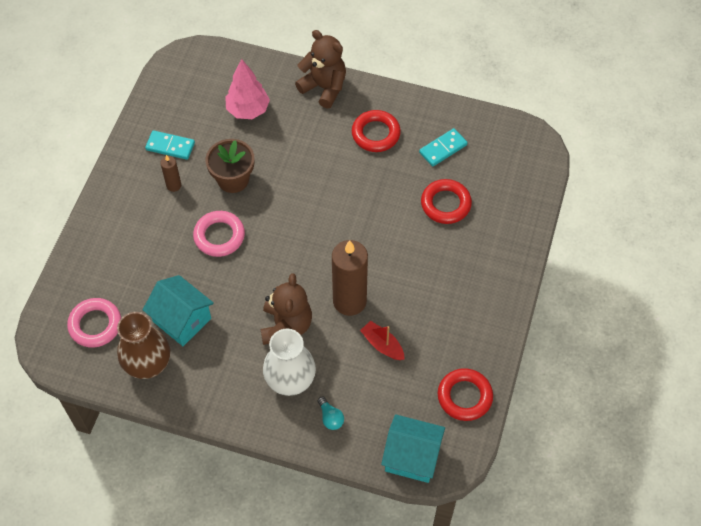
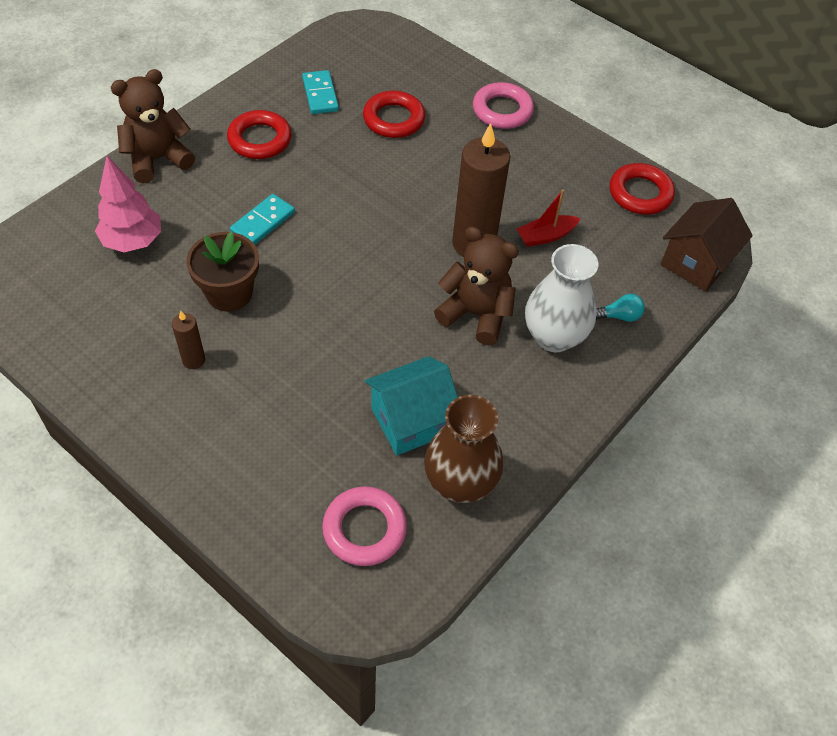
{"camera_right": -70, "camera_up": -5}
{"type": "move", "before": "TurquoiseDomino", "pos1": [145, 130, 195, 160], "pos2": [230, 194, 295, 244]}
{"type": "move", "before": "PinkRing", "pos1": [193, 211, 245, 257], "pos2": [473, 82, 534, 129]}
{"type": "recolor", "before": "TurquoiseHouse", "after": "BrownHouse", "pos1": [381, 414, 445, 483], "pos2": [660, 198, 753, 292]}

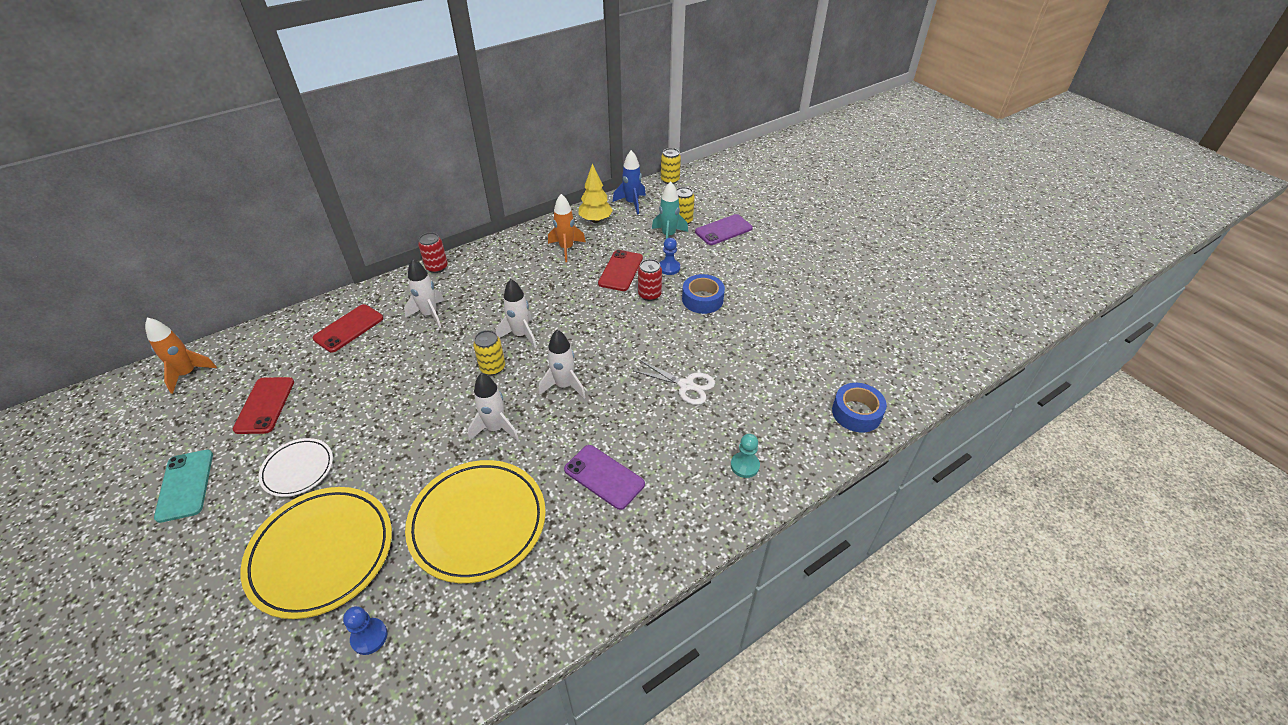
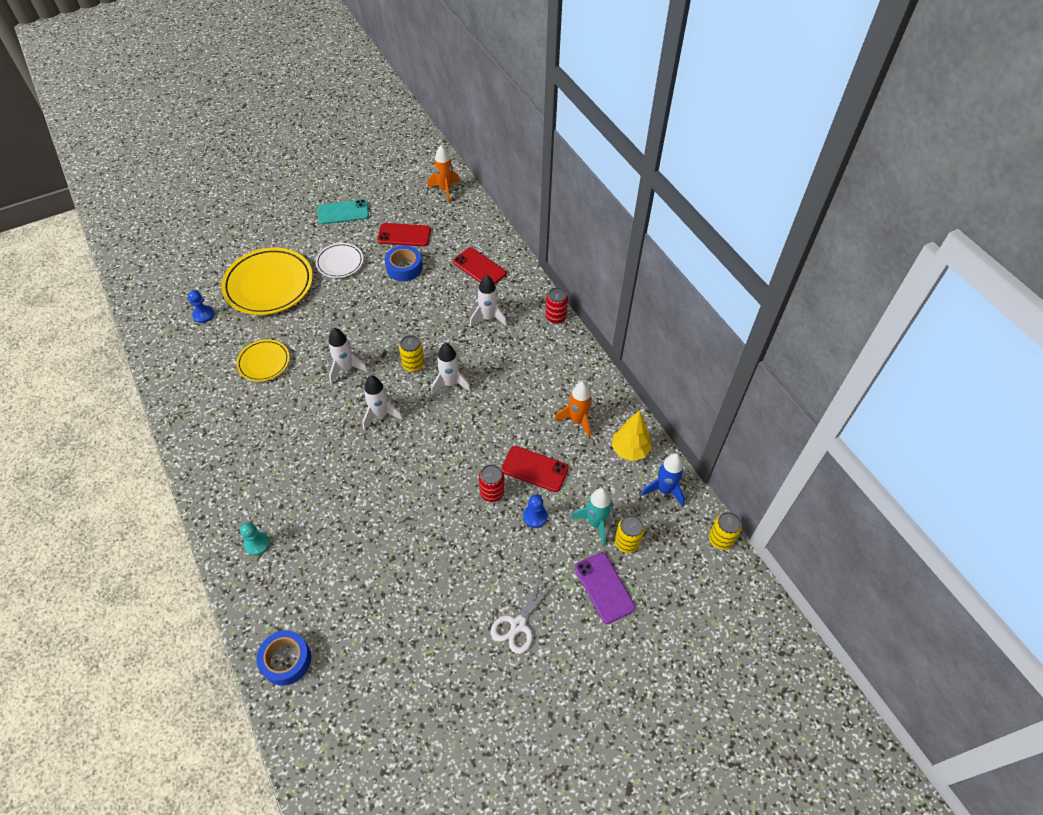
{"camera_right": 95, "camera_up": 10}
{"type": "resize", "before": "YellowPlate", "pos1": [405, 460, 546, 583], "pos2": [236, 339, 290, 382], "scale": 0.54}
{"type": "move", "before": "BlueTape", "pos1": [682, 274, 725, 314], "pos2": [385, 245, 422, 281]}
{"type": "move", "before": "WhiteScissors", "pos1": [634, 360, 715, 405], "pos2": [491, 576, 554, 654]}
{"type": "delete", "before": "PurplePhone", "pos1": [564, 445, 645, 510]}

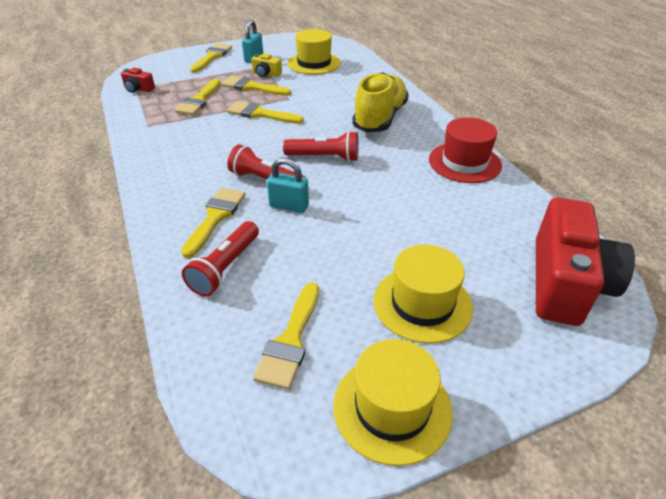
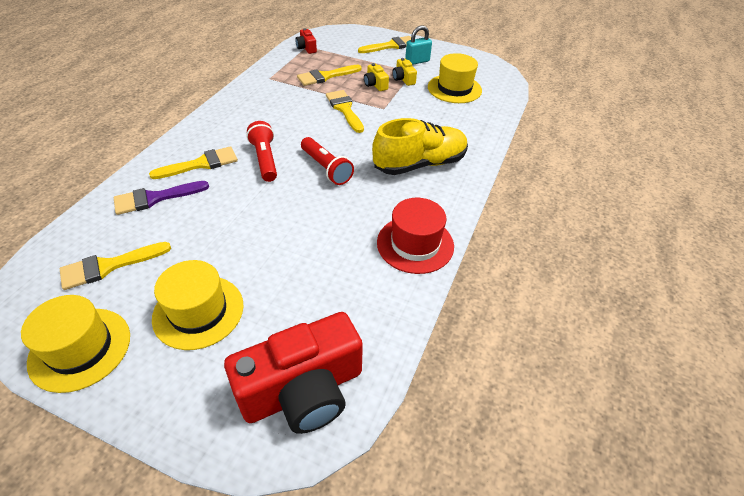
{"camera_right": 45, "camera_up": 5}
{"type": "replace", "before": "RedFlashlight", "after": "PurpleBrush", "pos1": [182, 221, 259, 297], "pos2": [114, 181, 209, 215]}
{"type": "replace", "before": "YellowBrush", "after": "YellowCamera", "pos1": [221, 76, 291, 96], "pos2": [364, 63, 389, 91]}
{"type": "delete", "before": "TurquoisePadlock", "pos1": [267, 158, 309, 213]}

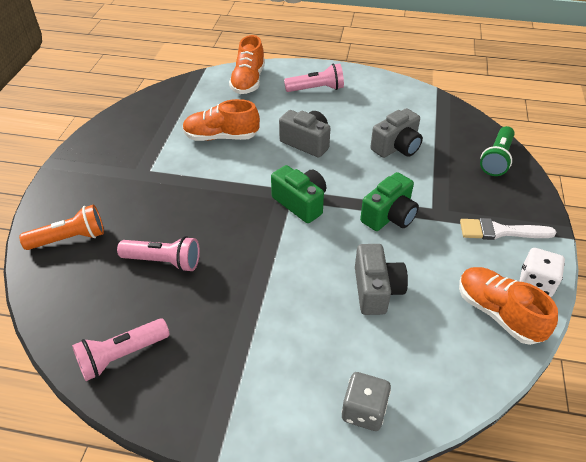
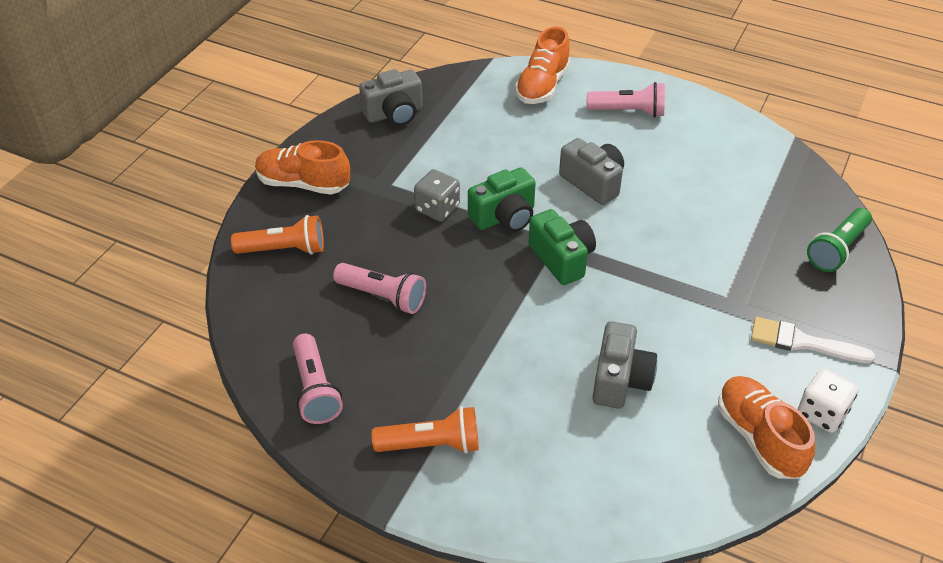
{"camera_right": 15, "camera_up": 0}
{"type": "move", "before": "OrangeShoe", "pos1": [182, 99, 260, 141], "pos2": [255, 140, 350, 194]}
{"type": "rotate", "before": "PinkFlashlight", "pos1": [72, 319, 170, 381], "pos2": [293, 334, 343, 424], "turn": -90}
{"type": "move", "before": "GreyCamera", "pos1": [370, 108, 423, 158], "pos2": [359, 69, 423, 126]}
{"type": "insert", "after": "OrangeFlashlight", "pos2": [372, 406, 479, 454]}
{"type": "move", "before": "GreyDice", "pos1": [342, 372, 391, 431], "pos2": [414, 169, 460, 222]}
{"type": "move", "before": "GreenCamera", "pos1": [360, 172, 419, 231], "pos2": [468, 167, 536, 232]}

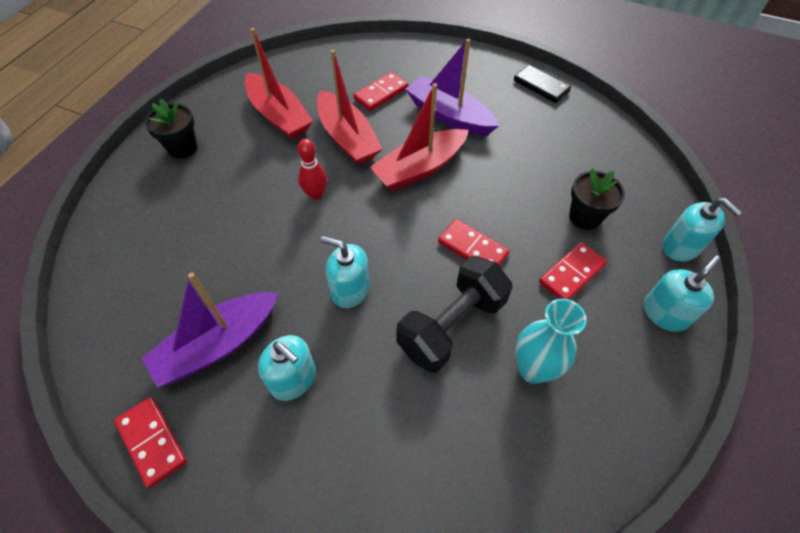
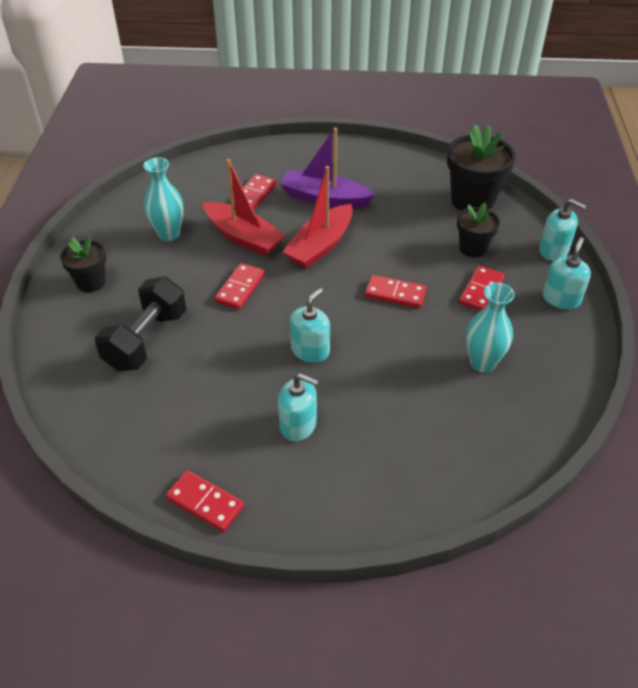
{"camera_right": -20, "camera_up": -10}
{"type": "move", "before": "BlackDumbbell", "pos1": [396, 256, 512, 373], "pos2": [95, 277, 187, 371]}
{"type": "replace", "before": "RedBoat", "after": "TurquoiseVase", "pos1": [245, 28, 313, 140], "pos2": [143, 157, 184, 241]}
{"type": "replace", "before": "RedBowlingPin", "after": "RedDomino", "pos1": [297, 139, 327, 200], "pos2": [214, 263, 265, 310]}
{"type": "rotate", "before": "TurquoiseSoapDispenser", "pos1": [320, 236, 370, 308], "pos2": [290, 288, 330, 363], "turn": 120}
{"type": "insert", "after": "BlackFlowerPot", "pos2": [447, 124, 516, 211]}
{"type": "delete", "before": "PurpleBoat", "pos1": [142, 272, 278, 387]}
{"type": "delete", "before": "BlackDomino", "pos1": [514, 65, 571, 103]}

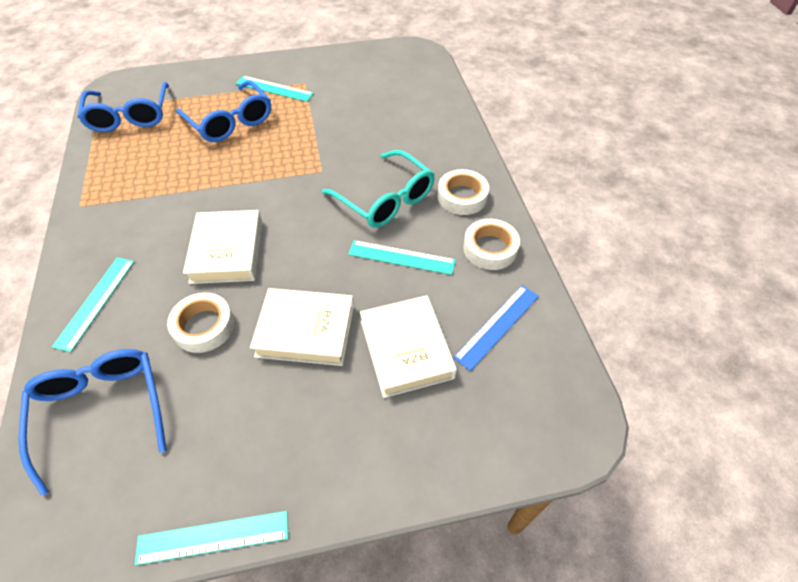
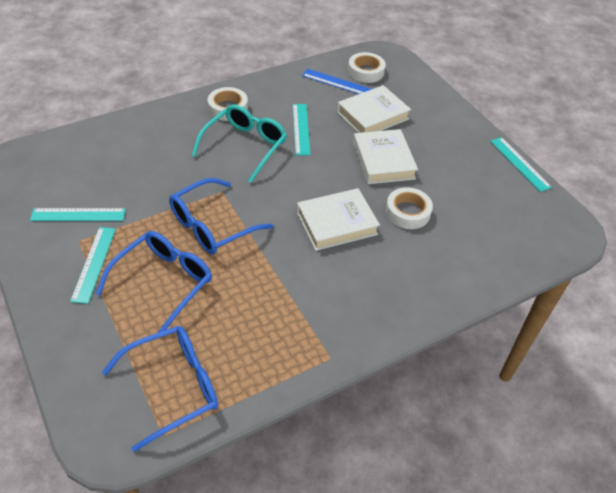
{"camera_right": -110, "camera_up": -5}
{"type": "move", "before": "TurquoiseRuler", "pos1": [52, 257, 134, 352], "pos2": [30, 208, 126, 221]}
{"type": "move", "before": "BlueGlasses", "pos1": [19, 349, 167, 496], "pos2": [169, 178, 273, 254]}
{"type": "move", "before": "WhiteTape", "pos1": [463, 219, 520, 270], "pos2": [348, 52, 386, 83]}

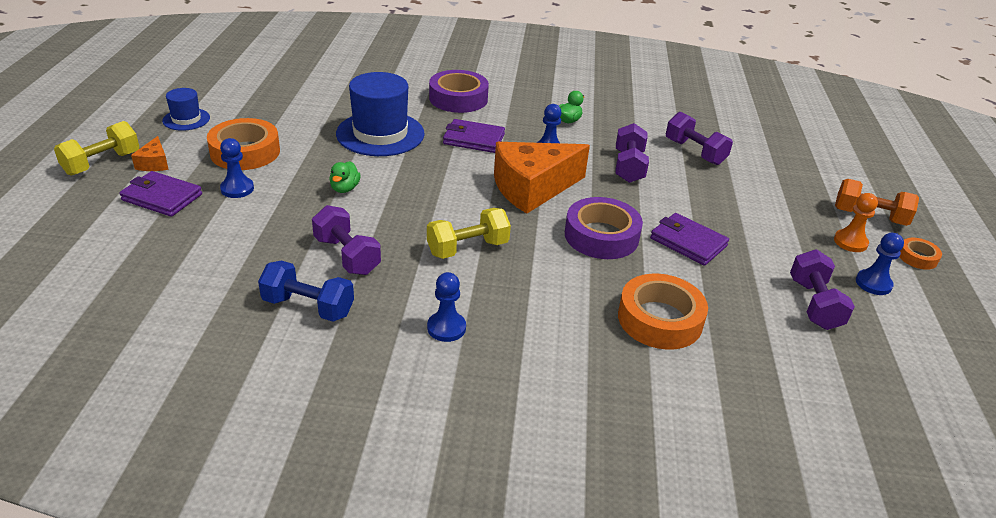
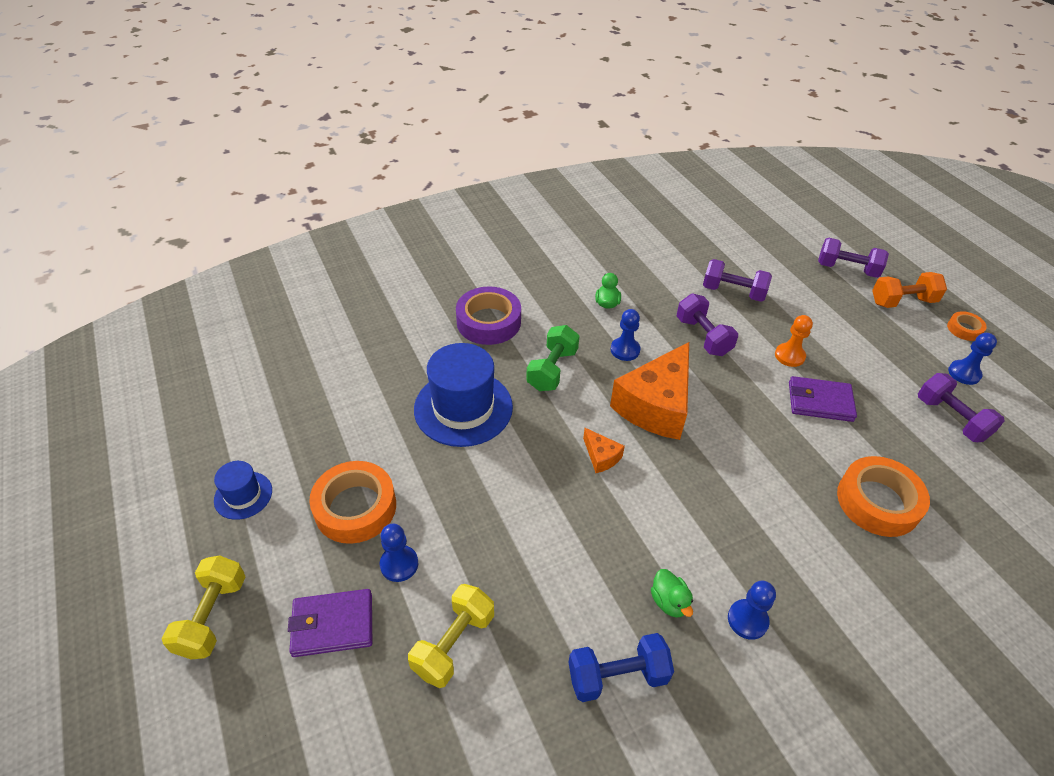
{"camera_right": -30, "camera_up": 10}
{"type": "move", "before": "YellowDumbbell", "pos1": [427, 208, 511, 259], "pos2": [408, 584, 494, 688]}
{"type": "replace", "before": "PurpleWallet", "after": "GreenDumbbell", "pos1": [443, 119, 505, 153], "pos2": [526, 325, 579, 391]}
{"type": "move", "before": "OrangeCheese", "pos1": [131, 136, 169, 171], "pos2": [583, 428, 625, 473]}
{"type": "move", "before": "GreenDuck", "pos1": [329, 161, 361, 193], "pos2": [651, 569, 693, 618]}
{"type": "move", "before": "OrangePawn", "pos1": [834, 193, 878, 252], "pos2": [775, 315, 813, 367]}
{"type": "move", "before": "PurpleDumbbell", "pos1": [312, 205, 381, 275], "pos2": [818, 238, 889, 278]}
{"type": "delete", "before": "PurpleTape", "pos1": [565, 197, 643, 259]}

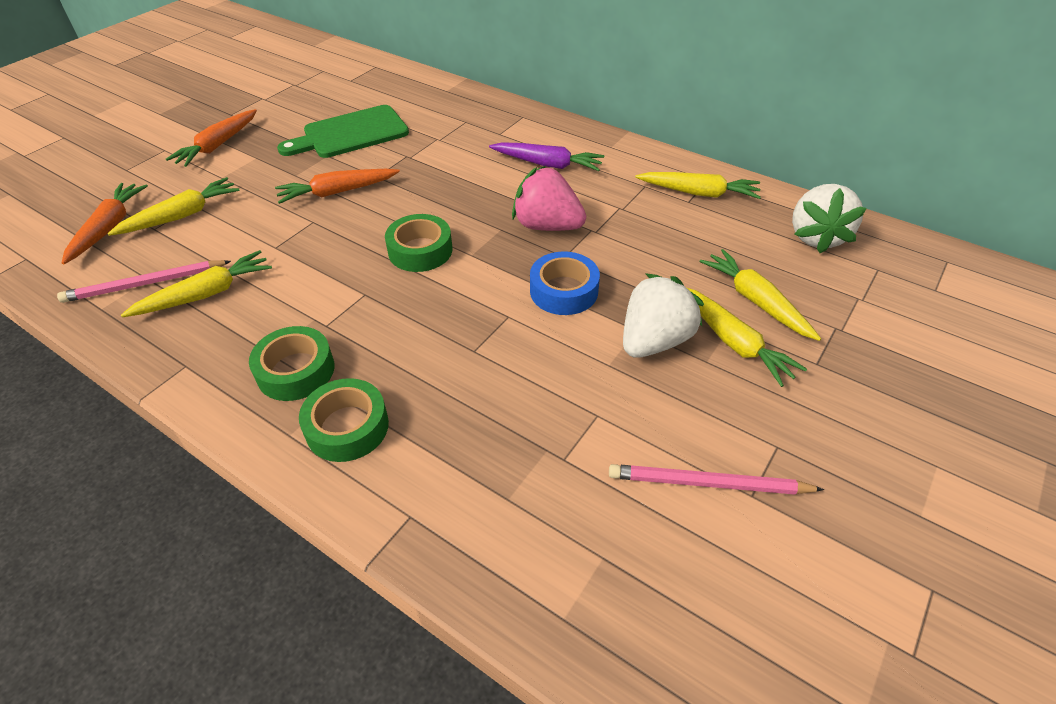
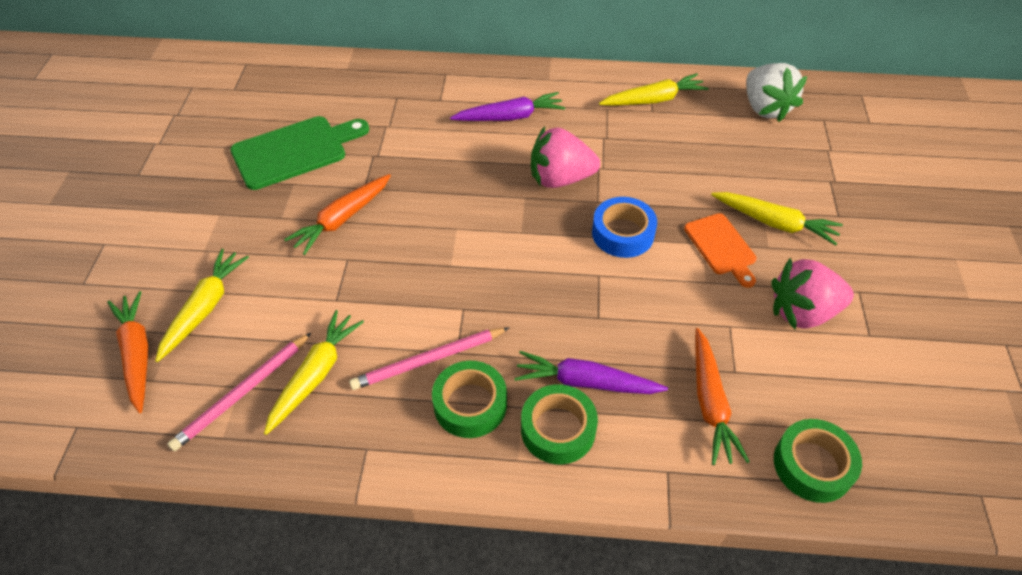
{"camera_right": -30, "camera_up": 5}
{"type": "rotate", "before": "GreenCuttingBoard", "pos1": [277, 105, 409, 158], "pos2": [230, 116, 369, 190], "turn": -150}
{"type": "move", "before": "PinkPencil", "pos1": [609, 464, 824, 495], "pos2": [349, 328, 509, 390]}
{"type": "insert", "after": "PurpleCarrot", "pos2": [514, 351, 668, 394]}
{"type": "replace", "before": "WhiteStrawberry", "after": "OrangeCuttingBoard", "pos1": [623, 273, 704, 358], "pos2": [684, 213, 756, 288]}
{"type": "move", "before": "OrangeCarrot", "pos1": [166, 109, 257, 167], "pos2": [695, 328, 750, 465]}
{"type": "insert", "after": "PinkStrawberry", "pos2": [771, 258, 854, 330]}
{"type": "move", "before": "GreenTape", "pos1": [385, 214, 453, 272], "pos2": [774, 419, 862, 503]}
{"type": "delete", "before": "YellowCarrot", "pos1": [699, 249, 821, 341]}

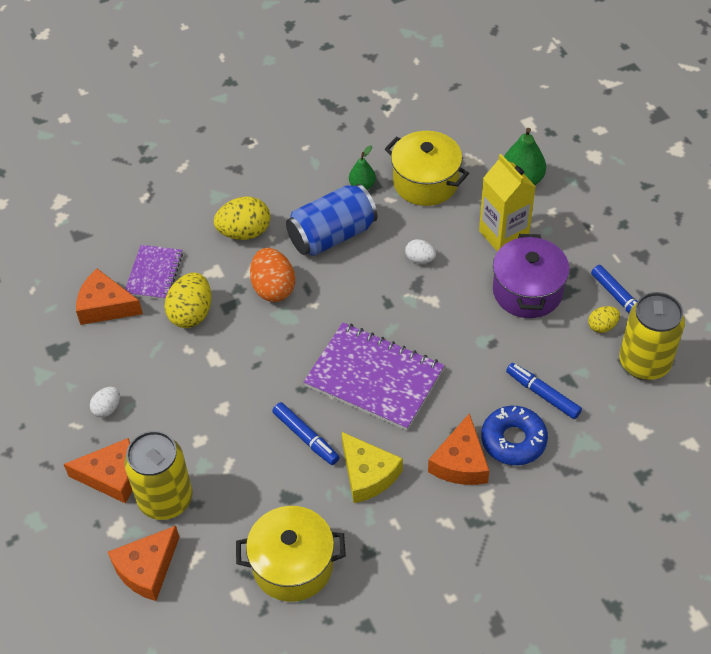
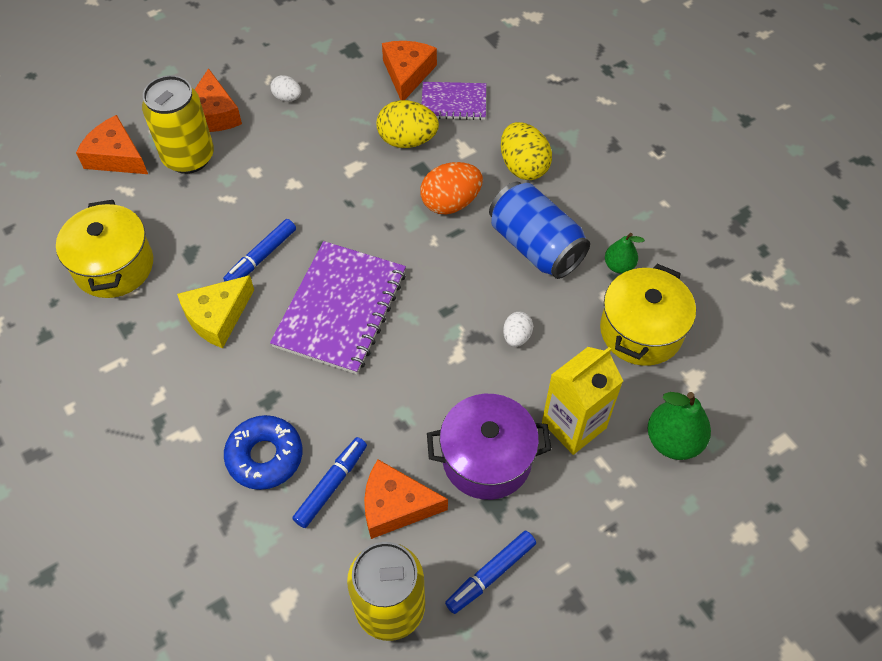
{"camera_right": 80, "camera_up": 5}
{"type": "move", "before": "OrangeCheese", "pos1": [428, 413, 489, 485], "pos2": [364, 459, 448, 539]}
{"type": "delete", "before": "YellowEgg", "pos1": [588, 306, 620, 333]}

